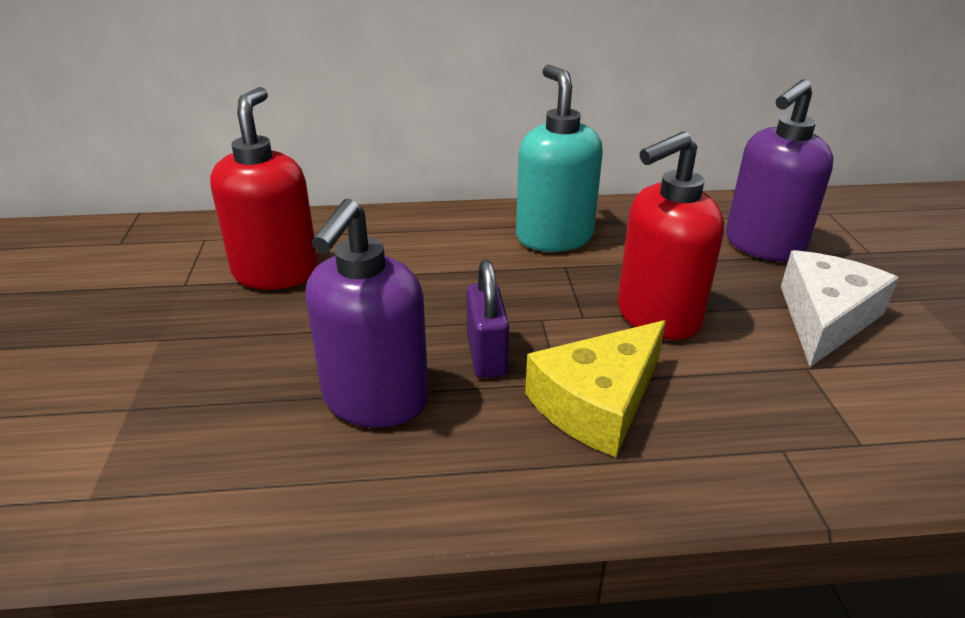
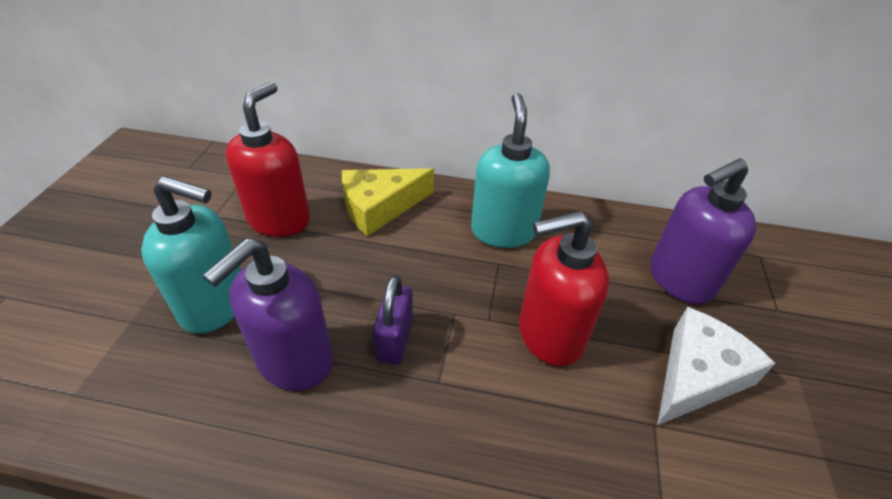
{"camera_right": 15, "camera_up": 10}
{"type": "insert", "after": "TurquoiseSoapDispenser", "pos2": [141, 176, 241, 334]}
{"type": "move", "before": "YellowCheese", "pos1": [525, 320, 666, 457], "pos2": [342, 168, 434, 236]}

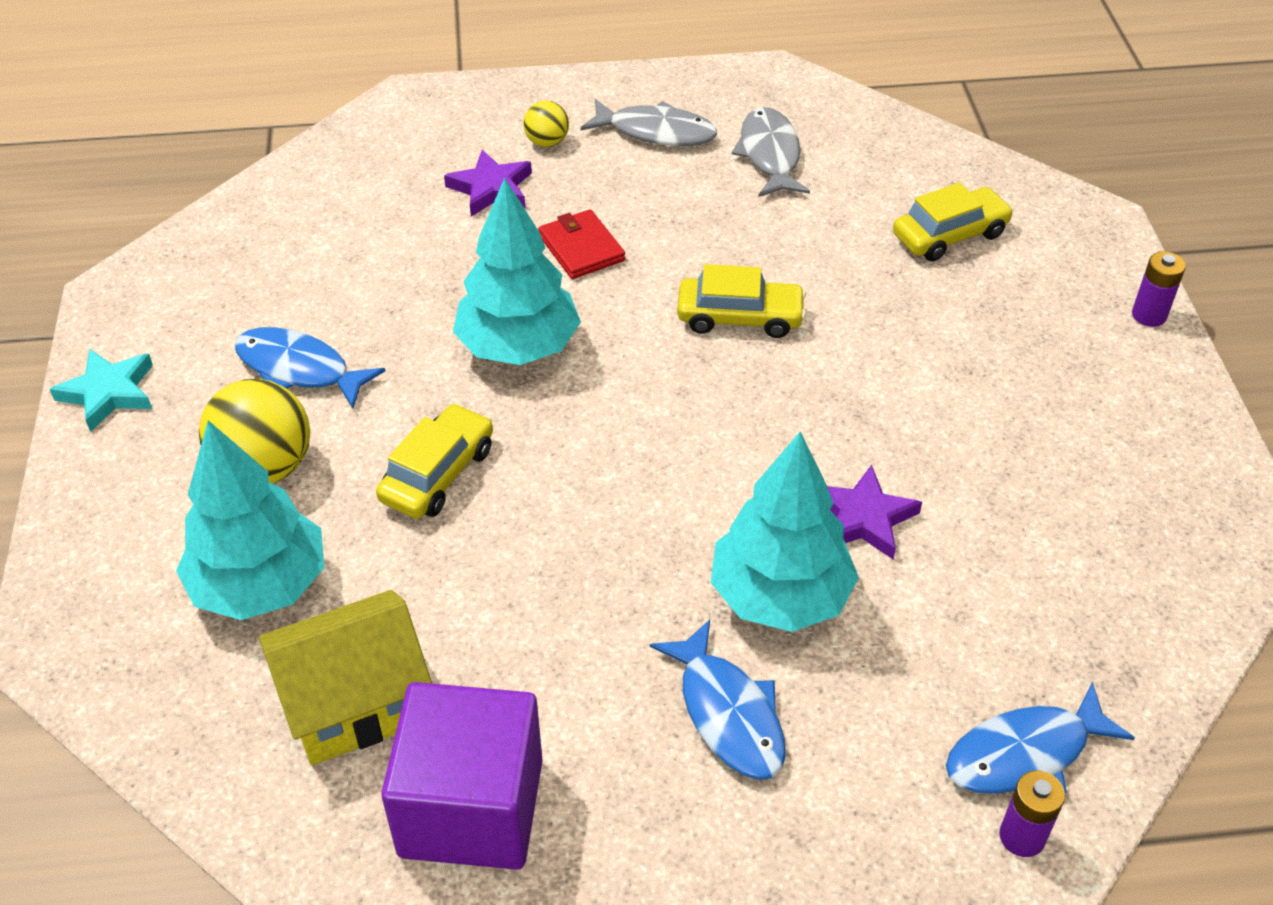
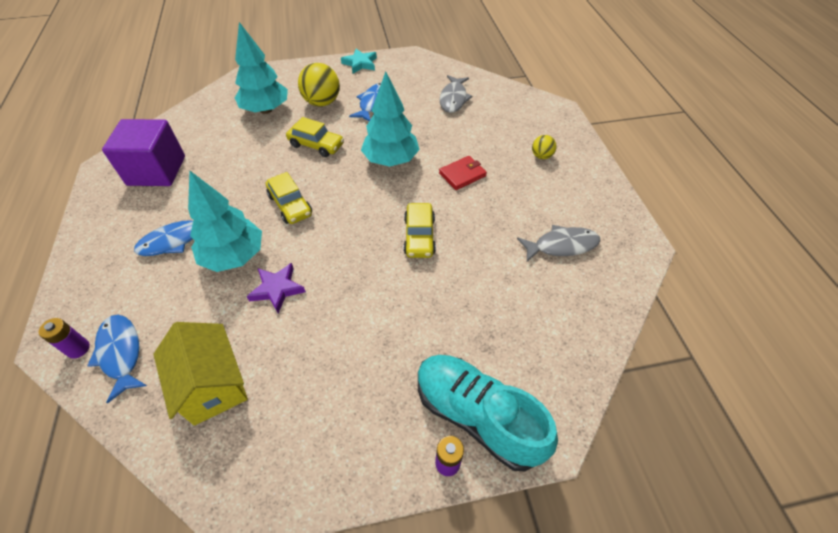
{"camera_right": 85, "camera_up": 5}
{"type": "move", "before": "YellowHouse", "pos1": [259, 590, 432, 765], "pos2": [153, 322, 248, 426]}
{"type": "move", "before": "YellowCar", "pos1": [893, 182, 1014, 261], "pos2": [266, 172, 312, 224]}
{"type": "insert", "after": "TurquoiseShoe", "pos2": [418, 355, 558, 471]}
{"type": "move", "before": "GreyFish", "pos1": [581, 99, 717, 146], "pos2": [439, 75, 473, 113]}
{"type": "delete", "before": "PurpleStar", "pos1": [444, 150, 532, 216]}

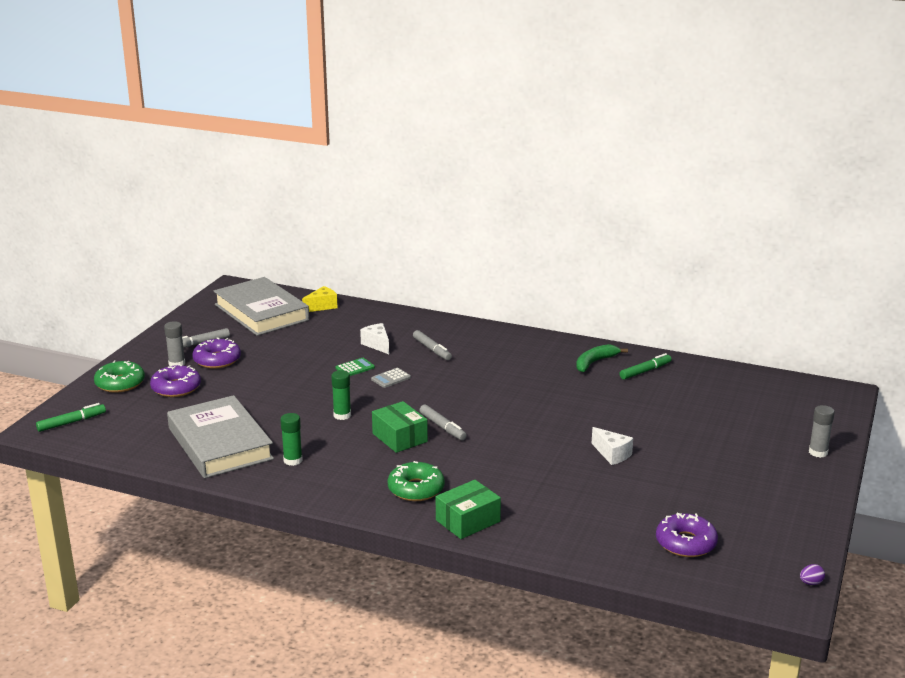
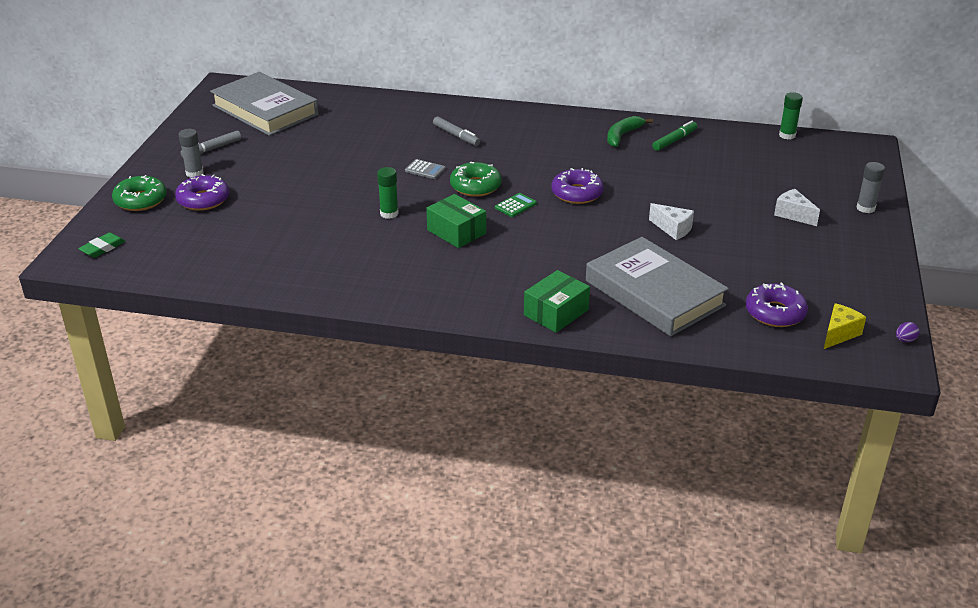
{"camera_right": -10, "camera_up": 10}
{"type": "replace", "before": "GreenMarker", "after": "GreenEraser", "pos1": [36, 403, 106, 432], "pos2": [78, 232, 126, 258]}
{"type": "rotate", "before": "GreyCalculator", "pos1": [371, 368, 411, 388], "pos2": [405, 159, 446, 179], "turn": -105}
{"type": "move", "before": "GreenDonut", "pos1": [388, 461, 445, 501], "pos2": [450, 162, 502, 197]}
{"type": "move", "before": "GreenCalculator", "pos1": [336, 358, 375, 376], "pos2": [495, 193, 537, 217]}
{"type": "move", "before": "PurpleDonut", "pos1": [192, 337, 241, 369], "pos2": [551, 168, 604, 204]}
{"type": "move", "before": "GreyBook", "pos1": [167, 395, 274, 478], "pos2": [586, 237, 729, 336]}
{"type": "move", "before": "WhiteCheese", "pos1": [360, 323, 389, 354], "pos2": [774, 189, 820, 226]}
{"type": "move", "before": "GreenGlueStick", "pos1": [280, 413, 303, 466], "pos2": [779, 92, 803, 139]}
{"type": "move", "before": "YellowCheese", "pos1": [302, 286, 337, 312], "pos2": [824, 303, 866, 349]}
{"type": "delete", "before": "GreyMarker", "pos1": [420, 405, 467, 440]}

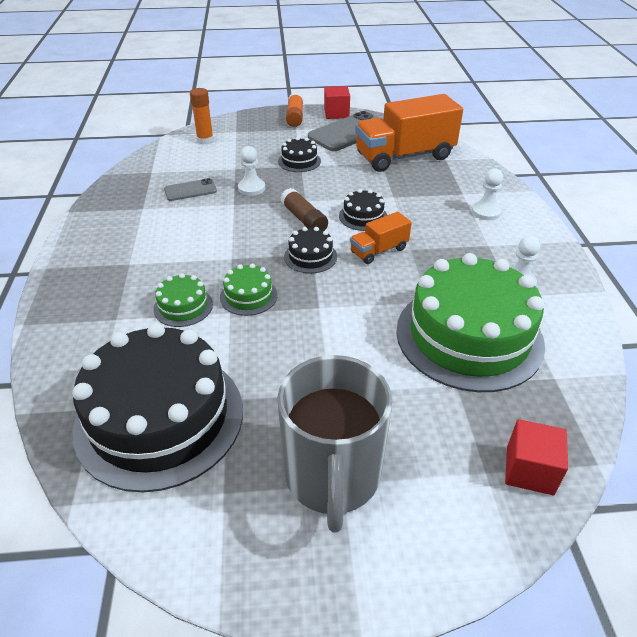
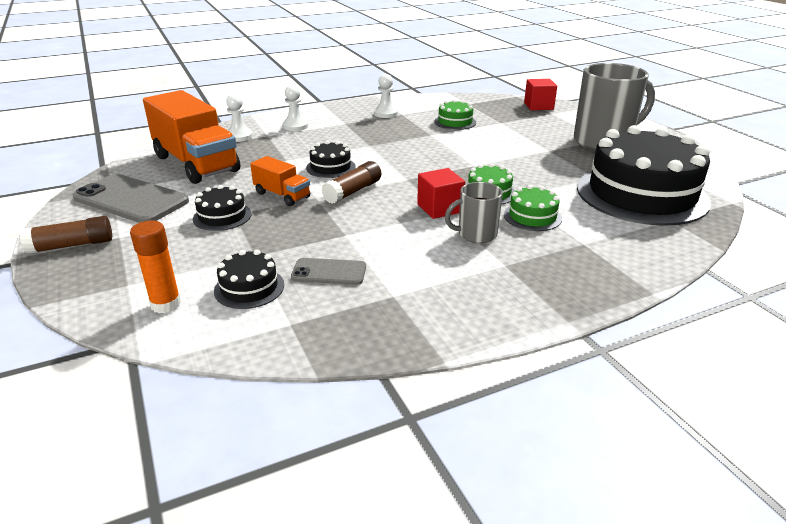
{"camera_right": -110, "camera_up": -10}
{"type": "recolor", "before": "OrangeGlueStick", "after": "BrownGlueStick", "pos1": [286, 92, 303, 127], "pos2": [20, 216, 112, 254]}
{"type": "move", "before": "BlackCake", "pos1": [284, 227, 337, 273], "pos2": [214, 250, 284, 309]}
{"type": "move", "before": "WhitePawn", "pos1": [238, 146, 266, 196], "pos2": [226, 94, 253, 142]}
{"type": "move", "before": "OrangeTruck", "pos1": [350, 212, 412, 264], "pos2": [250, 156, 310, 206]}
{"type": "rotate", "before": "GreyPhone", "pos1": [164, 178, 217, 201], "pos2": [291, 258, 366, 285], "turn": -45}
{"type": "move", "before": "RedCube", "pos1": [324, 86, 350, 119], "pos2": [417, 168, 465, 219]}
{"type": "resize", "before": "GreenCake", "pos1": [396, 253, 545, 392], "pos2": [434, 99, 476, 130], "scale": 0.43}
{"type": "insert", "after": "GreyMug", "pos2": [445, 182, 503, 243]}

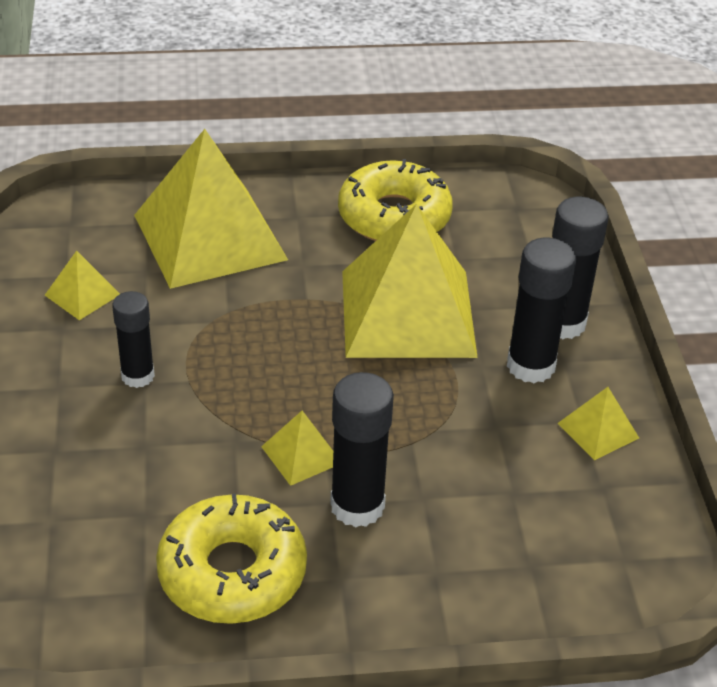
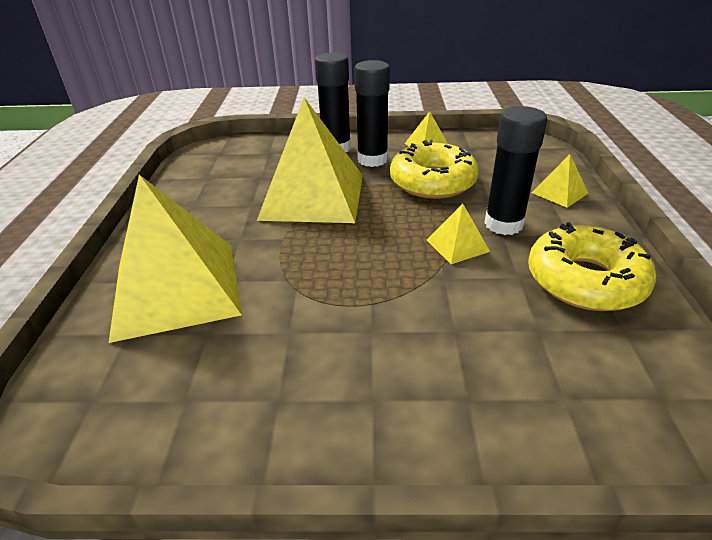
{"camera_right": -80, "camera_up": -5}
{"type": "move", "before": "YellowDonut", "pos1": [338, 159, 453, 241], "pos2": [390, 140, 479, 199]}
{"type": "move", "before": "YellowPyramid", "pos1": [45, 251, 120, 320], "pos2": [532, 154, 588, 208]}
{"type": "delete", "before": "BlackGlueStick", "pos1": [112, 291, 155, 388]}

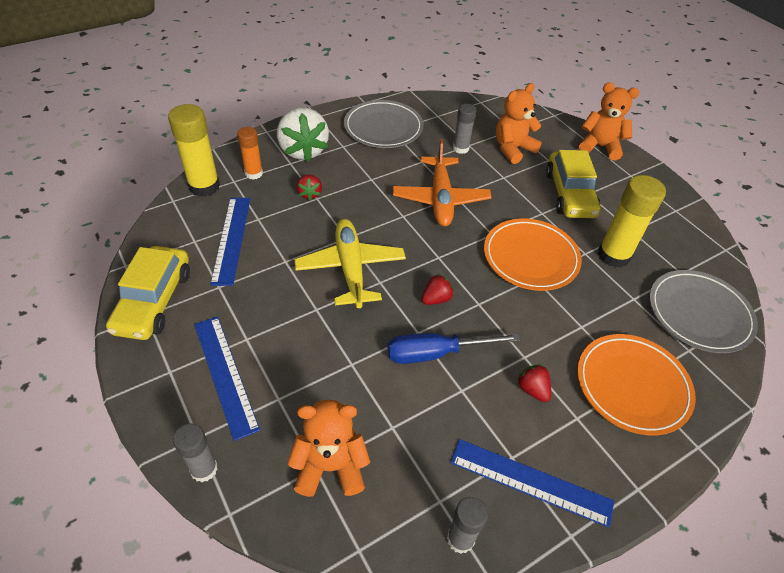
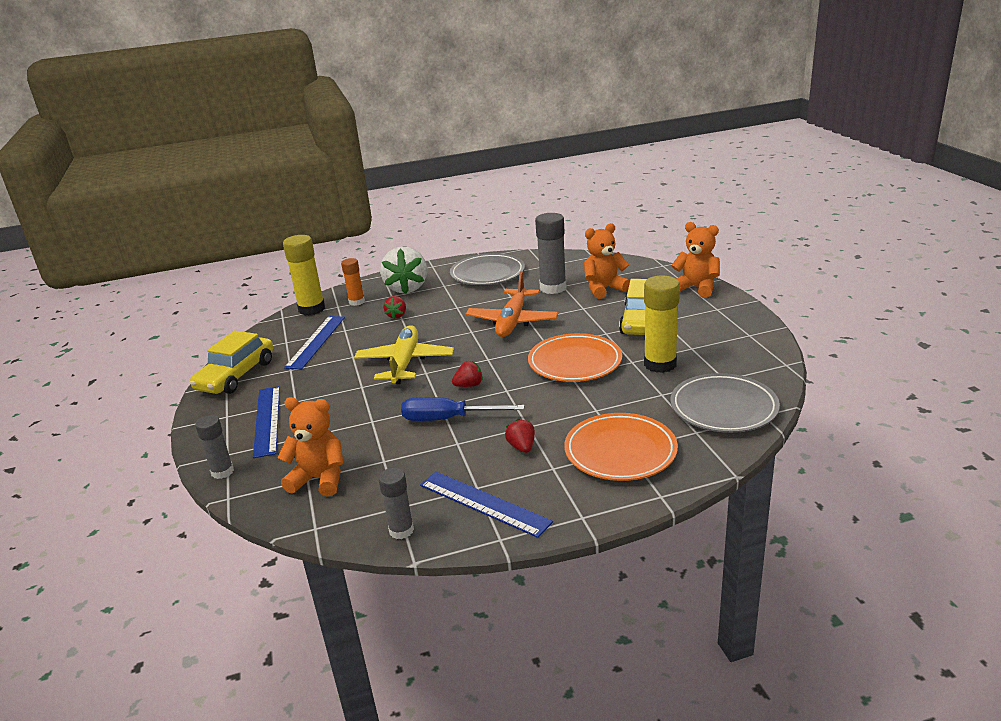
{"camera_right": 20, "camera_up": -20}
{"type": "resize", "before": "GreyGlueStick", "pos1": [453, 104, 476, 154], "pos2": [535, 213, 567, 294], "scale": 1.66}

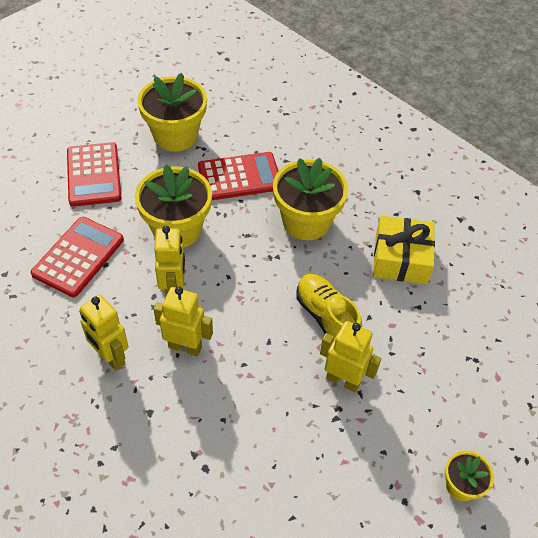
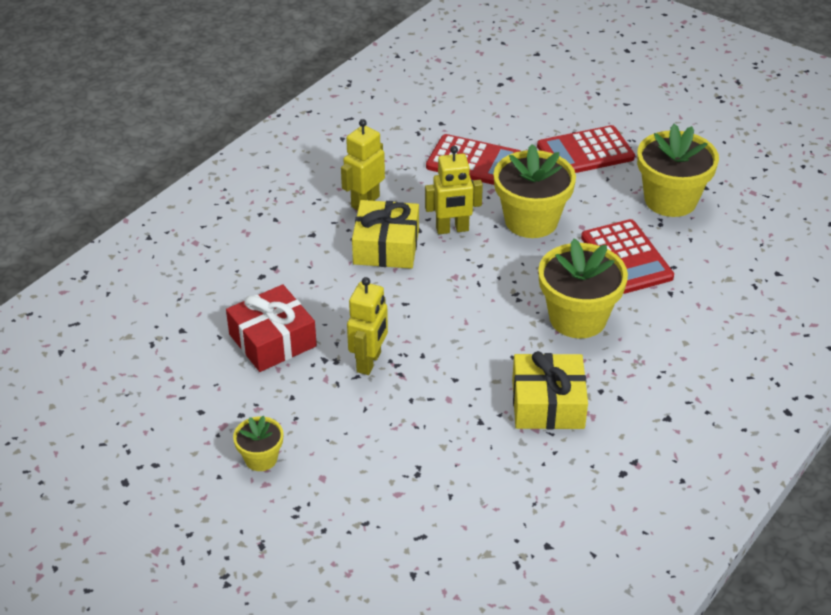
{"camera_right": 85, "camera_up": -10}
{"type": "insert", "after": "RedGift", "pos2": [226, 284, 317, 372]}
{"type": "replace", "before": "YellowRobot", "after": "YellowGift", "pos1": [154, 287, 213, 356], "pos2": [352, 200, 419, 269]}
{"type": "delete", "before": "YellowShoe", "pos1": [296, 274, 362, 341]}

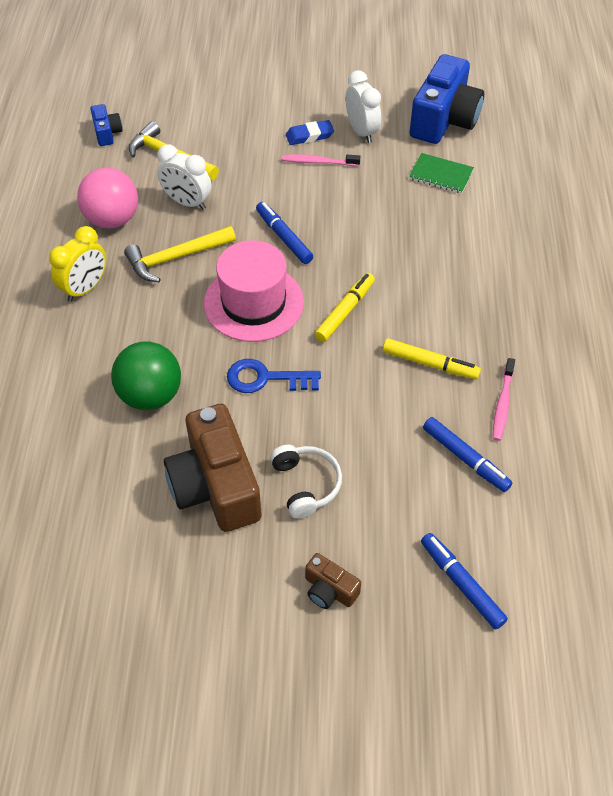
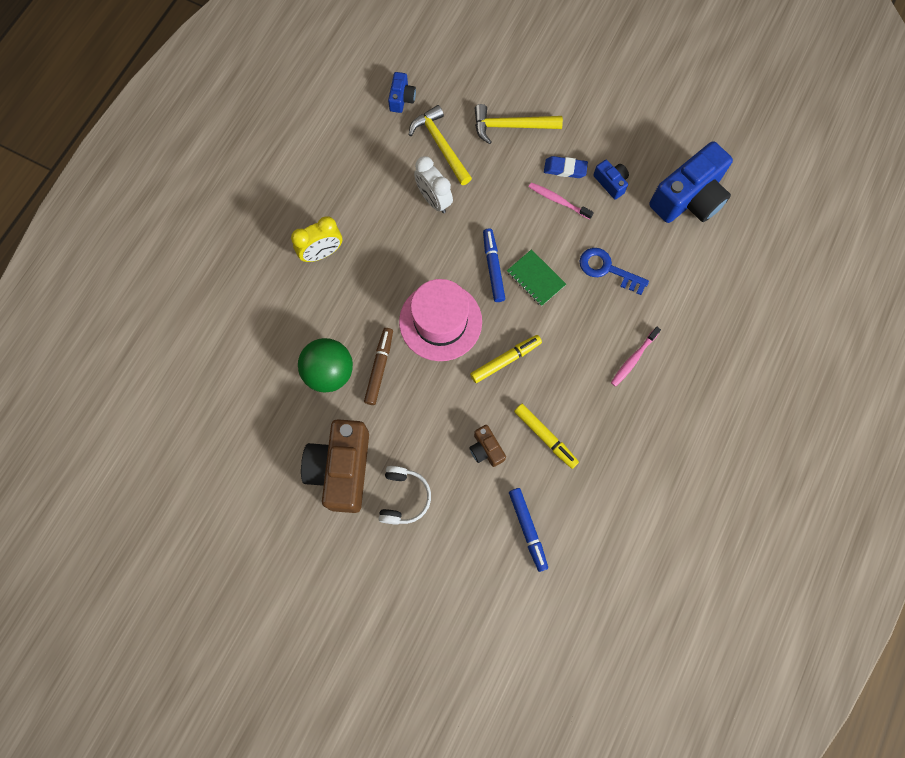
{"camera_right": 25, "camera_up": 20}
{"type": "insert", "after": "BrownMarker", "pos2": [364, 328, 393, 405]}
{"type": "move", "before": "BrownCamera", "pos1": [305, 553, 361, 609], "pos2": [469, 425, 506, 467]}
{"type": "move", "before": "YellowHammer", "pos1": [124, 226, 236, 282], "pos2": [475, 104, 563, 144]}
{"type": "move", "before": "GreenNotebook", "pos1": [409, 153, 474, 194], "pos2": [507, 249, 566, 306]}
{"type": "move", "before": "BlueKey", "pos1": [227, 359, 321, 393], "pos2": [579, 248, 649, 295]}
{"type": "replace", "before": "WhiteClock", "after": "BlueCamera", "pos1": [346, 70, 381, 143], "pos2": [593, 160, 629, 200]}
{"type": "move", "before": "PinkToothbrush", "pos1": [493, 358, 515, 441], "pos2": [611, 327, 661, 387]}
{"type": "delete", "before": "PinkBall", "pos1": [77, 167, 138, 228]}
{"type": "delete", "before": "BlueMarker", "pos1": [421, 533, 508, 630]}

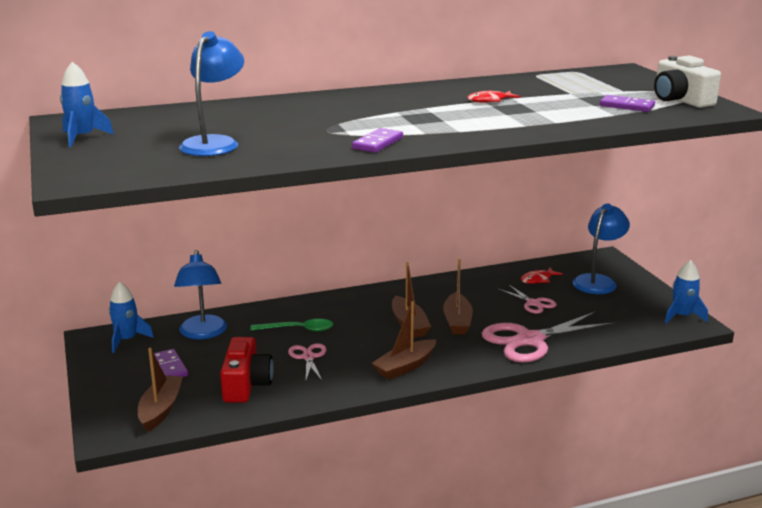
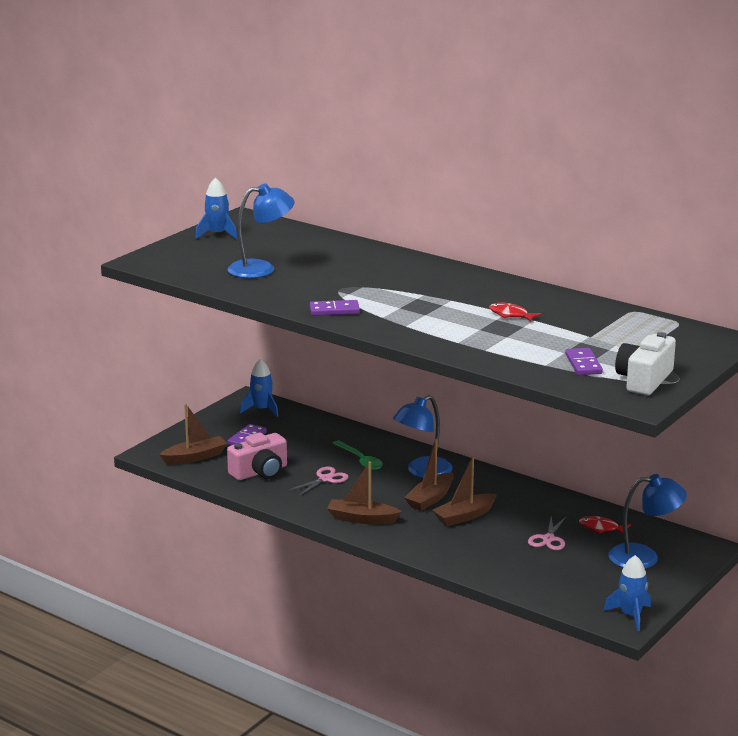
{"camera_right": 55, "camera_up": 0}
{"type": "recolor", "before": "RedCamera", "after": "PinkCamera", "pos1": [220, 337, 273, 403], "pos2": [227, 433, 287, 480]}
{"type": "move", "before": "BlueLamp", "pos1": [174, 250, 227, 339], "pos2": [393, 395, 453, 478]}
{"type": "delete", "before": "PinkScissors", "pos1": [482, 311, 615, 362]}

